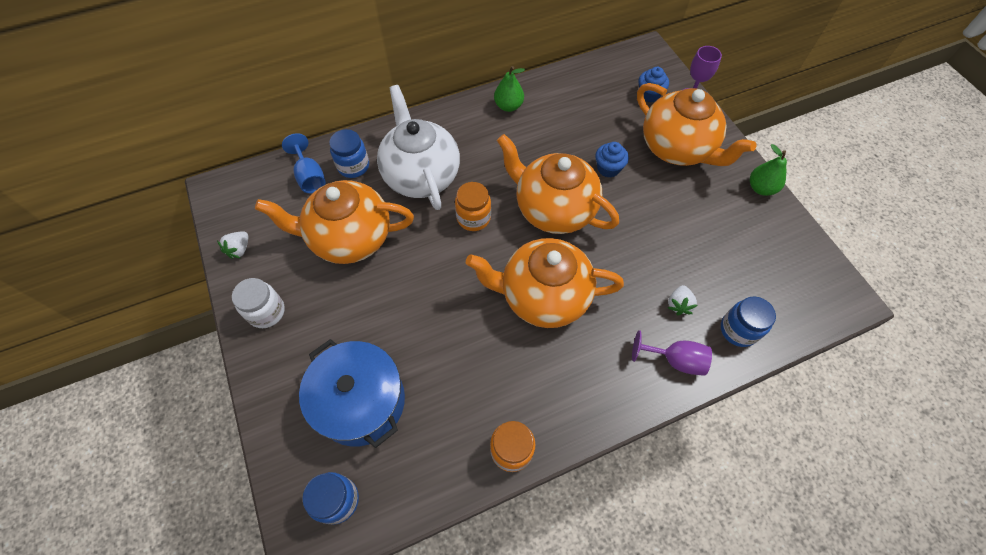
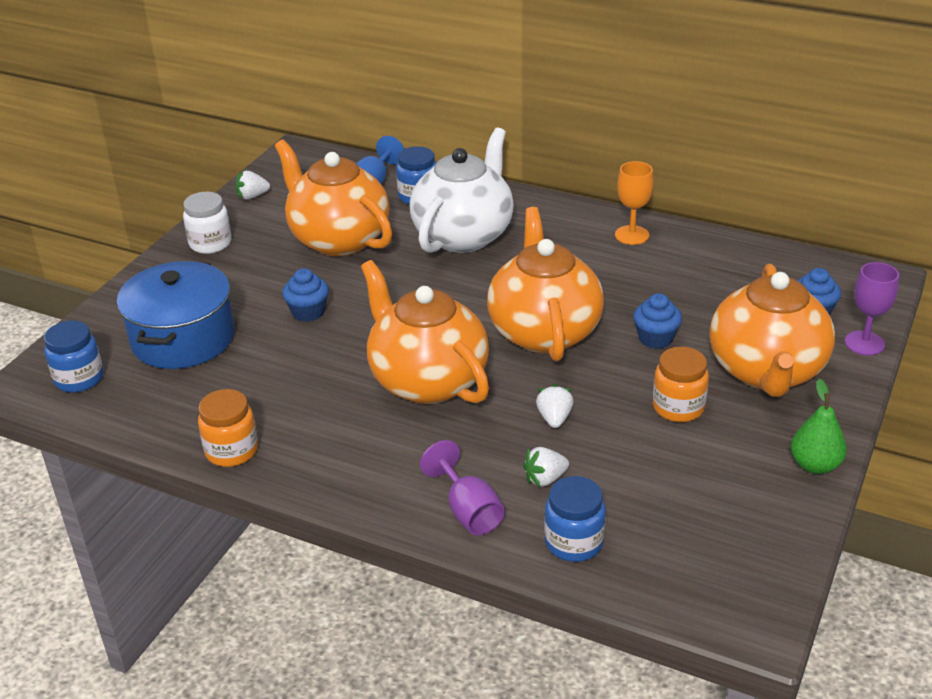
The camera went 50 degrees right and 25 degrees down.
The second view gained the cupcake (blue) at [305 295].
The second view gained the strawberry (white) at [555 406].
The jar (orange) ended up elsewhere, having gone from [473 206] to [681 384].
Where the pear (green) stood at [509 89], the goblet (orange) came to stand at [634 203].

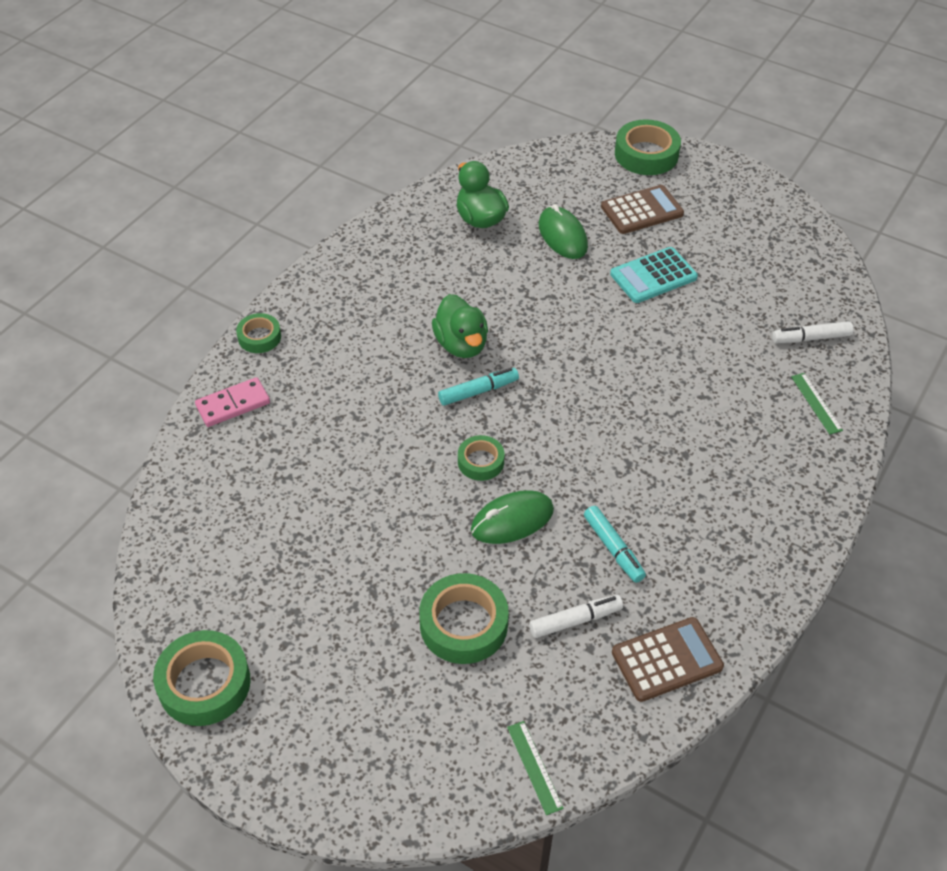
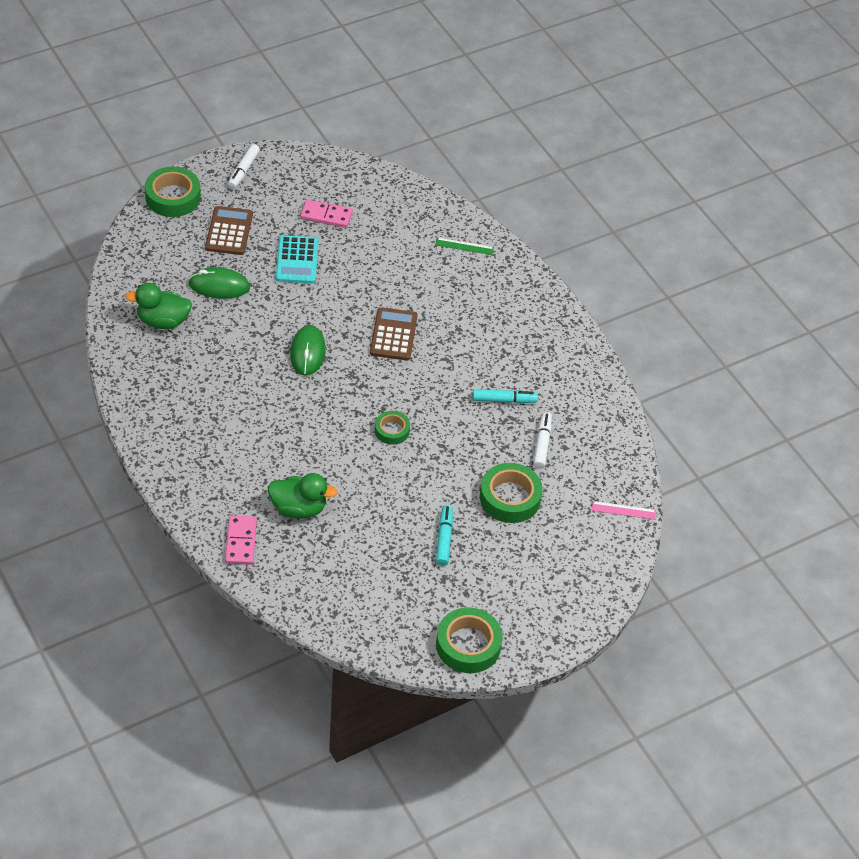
The camera went 65 degrees left and 0 degrees up.
The second view lost the tape (green) at [258 333].
The second view gained the domino (pink) at [326 213].
The duck (green) ended up elsewhere, having gone from [460 326] to [303 495].
The marker (turquoise) ended up elsewhere, having gone from [478 387] to [444 535].
The mouse (green) ended up elsewhere, having gone from [512 517] to [308 350].
The calculator (brown) ended up elsewhere, having gone from [668 659] to [394 333].
The marker (white) ended up elsewhere, having gone from [813 332] to [244 166].
What was the ruler (green) at [535 768] turned into the ruler (pink) at [624 510].

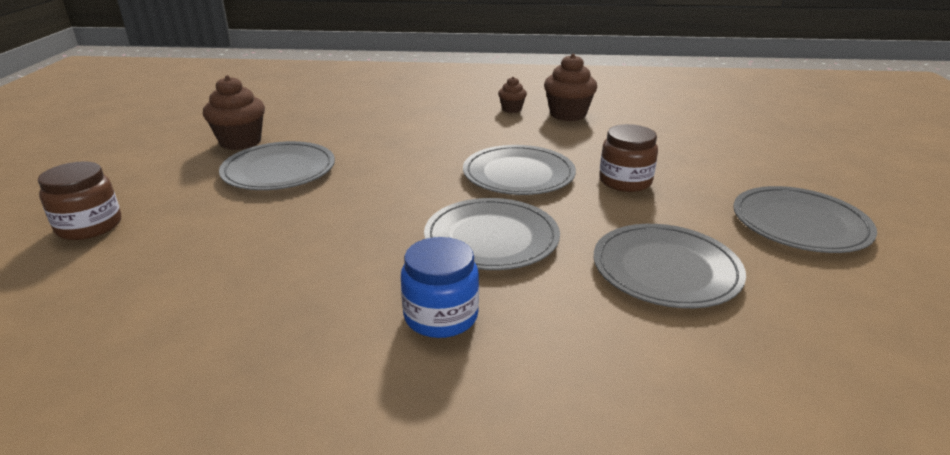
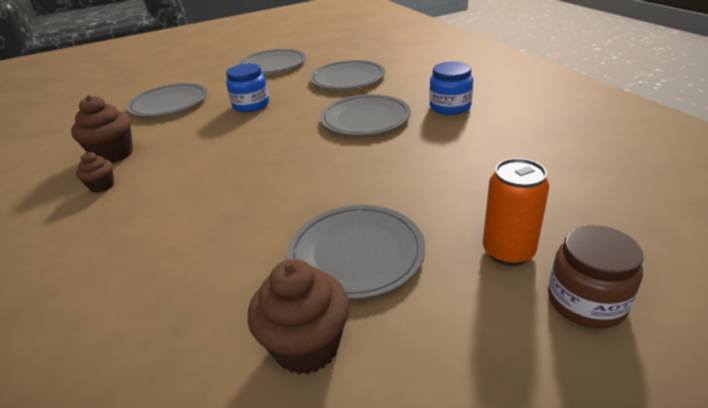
The camera went 115 degrees left and 5 degrees up.
The second view gained the can (orange) at [516 212].
The plate (grey) ended up elsewhere, having gone from [519 170] to [166 100].
What was the jar (brown) at [628 158] turned into the jar (blue) at [247 88].

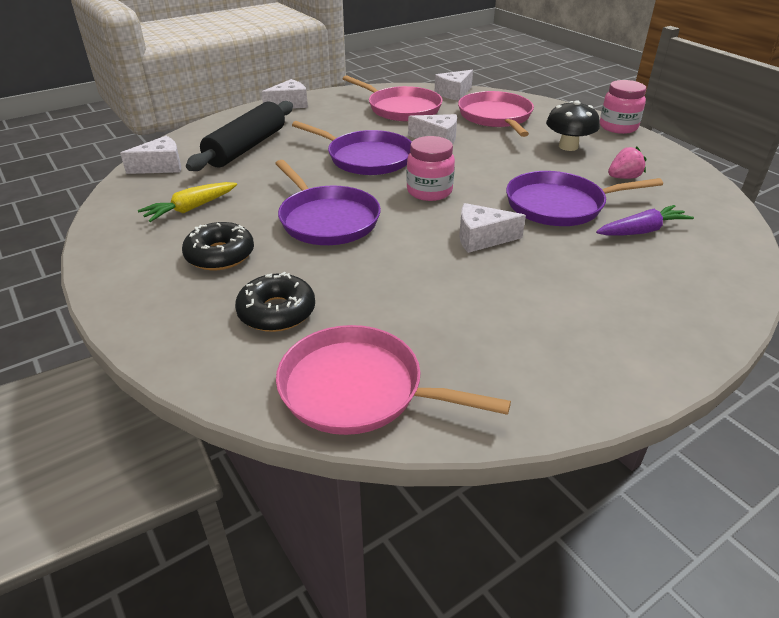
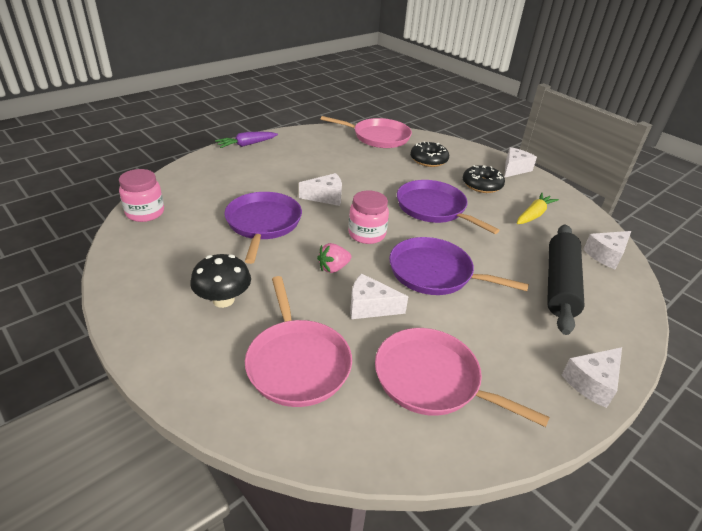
The camera went 170 degrees right and 0 degrees up.
The cheese (white) ended up elsewhere, having gone from [453 85] to [520 162].
The carrot (purple) ended up elsewhere, having gone from [645 220] to [246 139].
The jar (pink) ended up elsewhere, having gone from [623 107] to [141 195].
The strawberry (pink) ended up elsewhere, having gone from [627 162] to [334 258].
The pan (purple) at [584 198] ended up facing another way, 75 degrees counterclockwise from before.

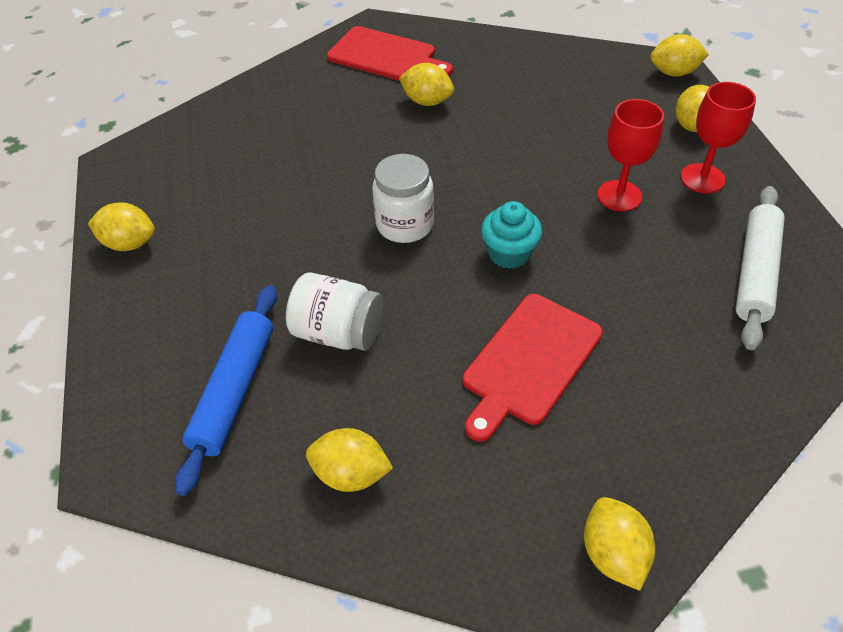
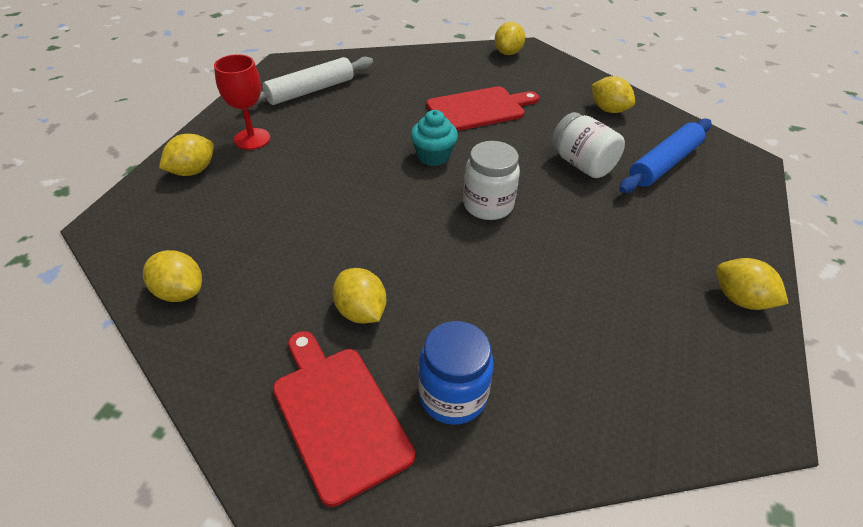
The camera went 150 degrees left and 5 degrees down.
The second view lost the goblet (red) at [631 155].
The second view gained the jar (blue) at [456 373].
The lemon (yellow) ended up elsewhere, having gone from [679 55] to [172 276].

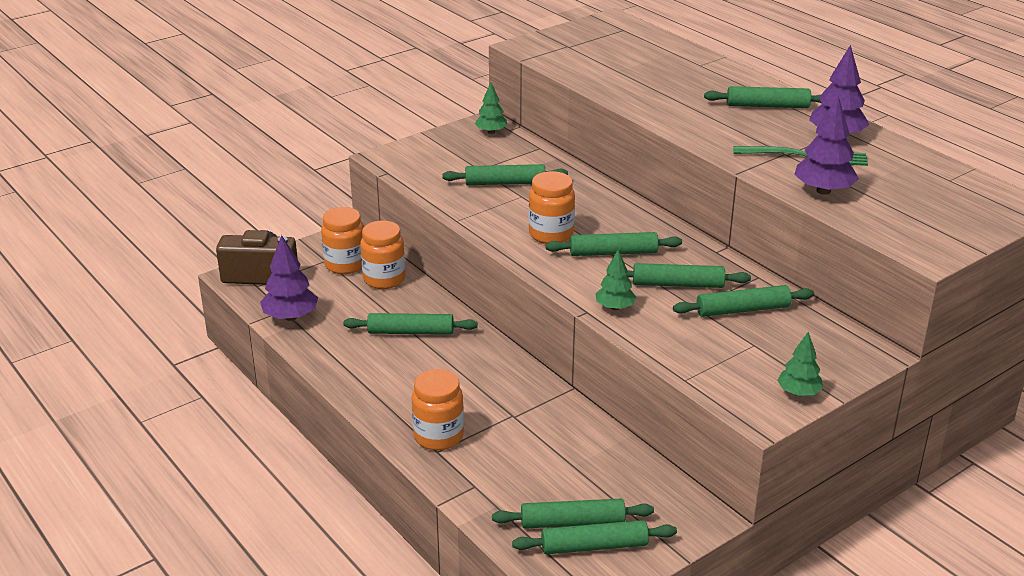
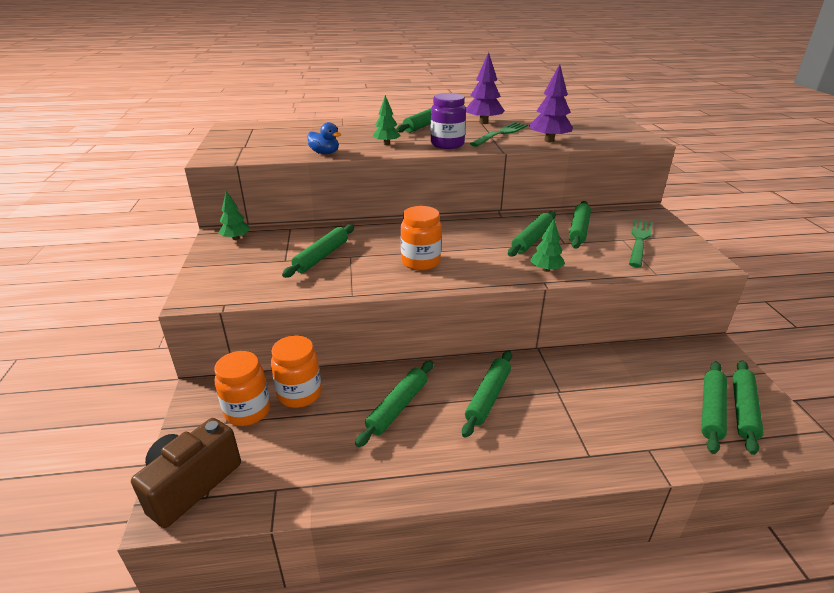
The camera went 60 degrees left and 0 degrees up.
The second view lost the tree (purple) at [289 278].
The second view lost the jar (orange) at [437 409].
The second view gained the duck (blue) at [324 138].
The second view gained the jar (purple) at [448 121].
The second view gained the fork (green) at [641 243].
The rolling pin (green) ended up elsewhere, having gone from [613 244] to [487 394].
The tree (green) ended up elsewhere, having gone from [800 364] to [386 120].

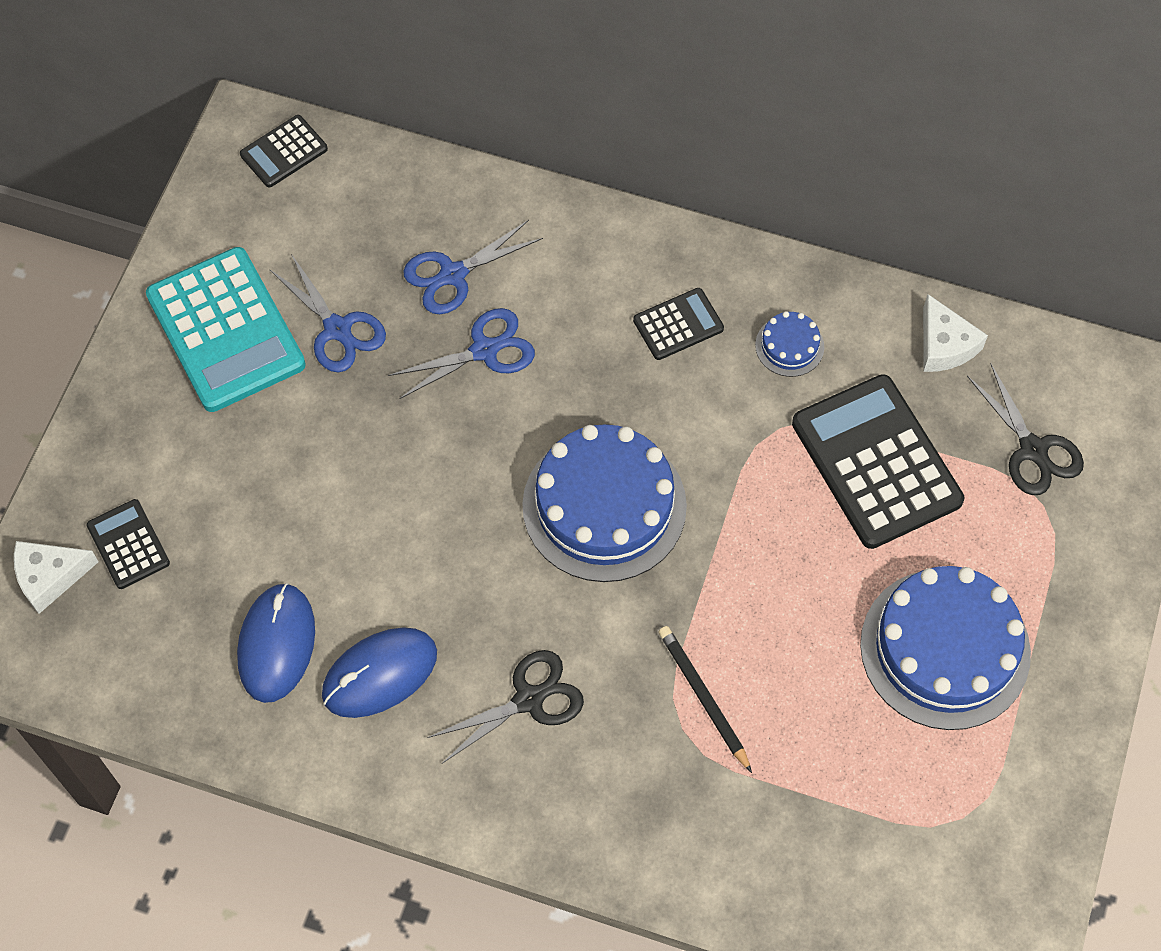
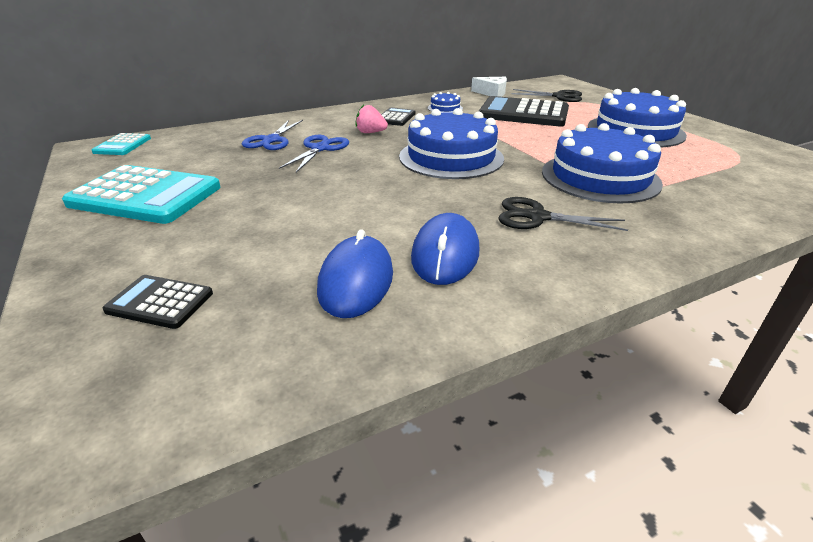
The camera went 45 degrees left and 30 degrees down.
The second view lost the cheese (white) at [56 577].
The second view lost the scissors (blue) at [327 313].
The second view gained the strawberry (pink) at [372 119].
Where the pencil (black) stood at [705 699], the cake (blue) came to stand at [602 163].
What was the calculator (black) at [284 151] turned into the calculator (turquoise) at [121 144].
The mouse (blue) at [276 643] ended up facing another way, 45 degrees clockwise from before.
The scissors (black) at [505 706] ended up facing another way, 90 degrees counterclockwise from before.

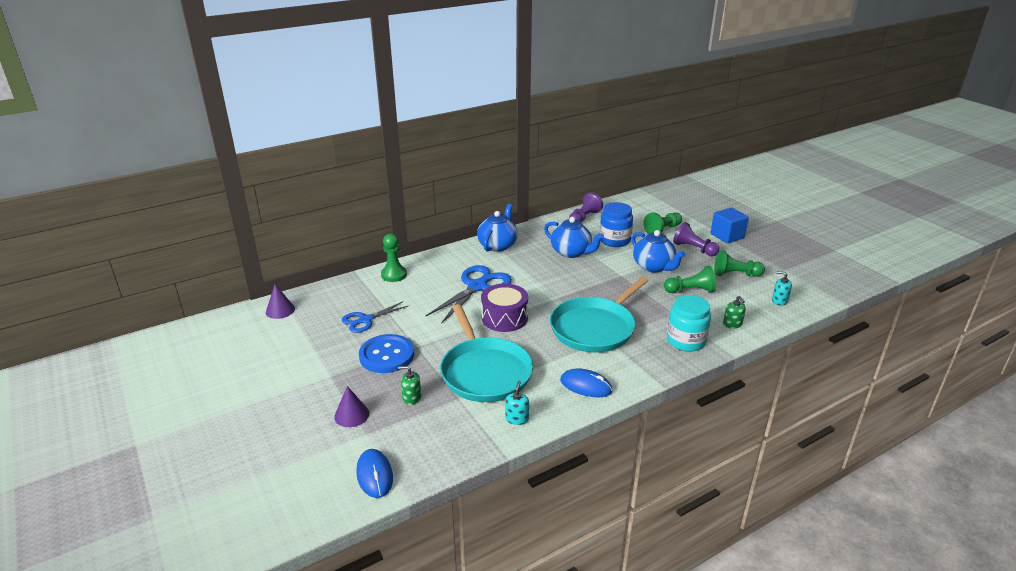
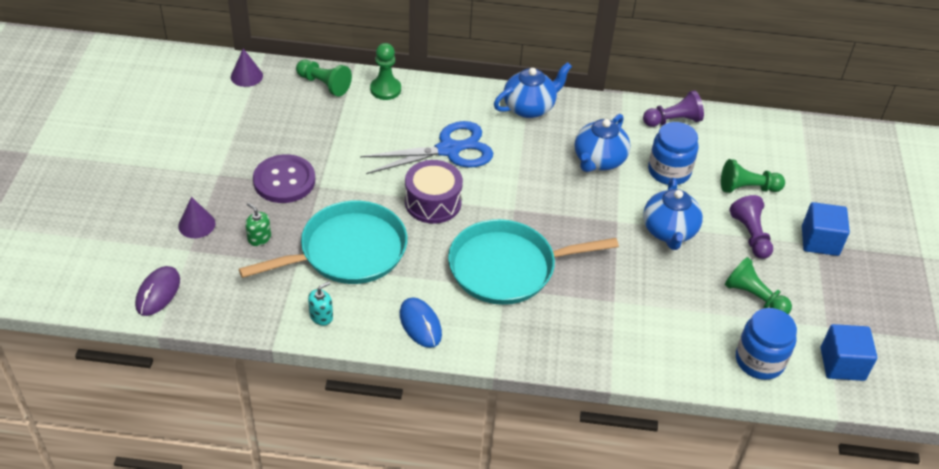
The camera went 35 degrees right and 15 degrees up.
The second view lost the scissors (blue) at [375 317].
The second view lost the jar (turquoise) at [689 323].
The second view lost the soap dispenser (green) at [734 312].
The second view gained the cube (blue) at [849 352].
The pawn (green) ended up elsewhere, having gone from [690 279] to [324 78].
Where the soap dispenser (turquoise) stood at [782 288], the jar (blue) came to stand at [766 344].
What was the mouse (blue) at [374 473] turned into the mouse (purple) at [157 291].
What was the button (blue) at [386 353] turned into the button (purple) at [284 178].
The pan (turquoise) at [486 353] ended up facing another way, 135 degrees counterclockwise from before.
The teapot (blue) at [574 237] ended up facing another way, 45 degrees clockwise from before.

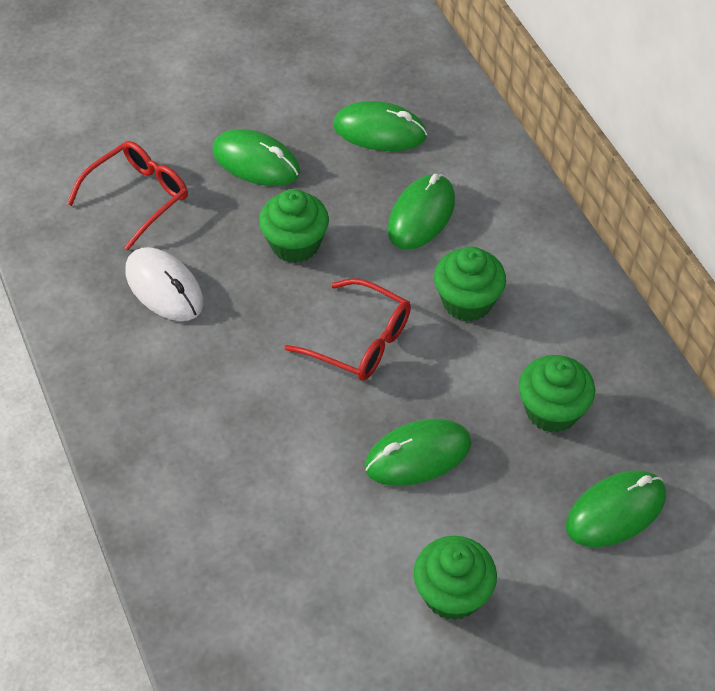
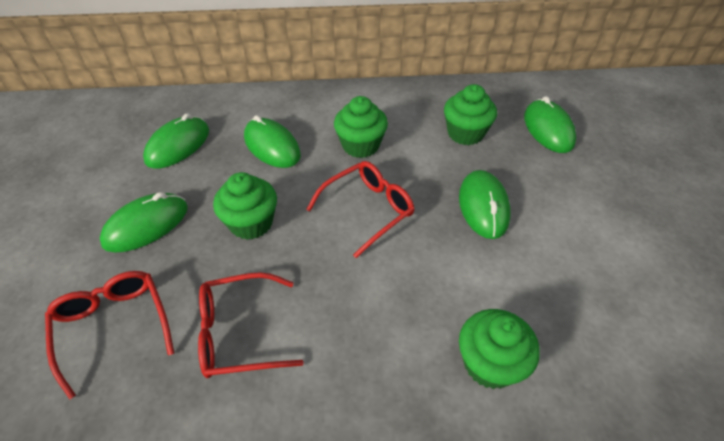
The camera went 70 degrees left and 5 degrees down.
The cupcake (green) ended up elsewhere, having gone from [455 578] to [499 349].
Where the mouse (white) stood at [164 284], the glasses (red) came to stand at [251 325].

